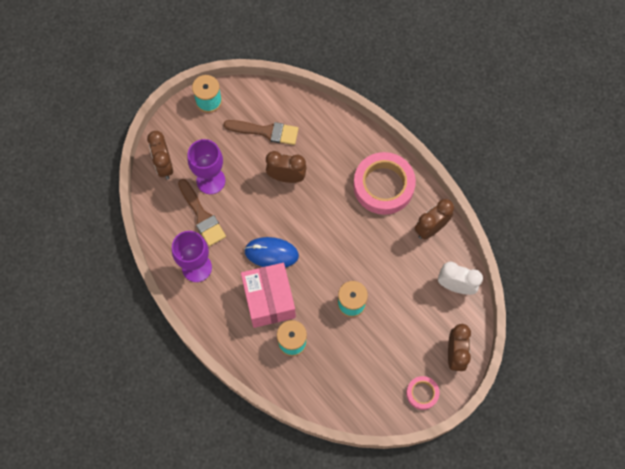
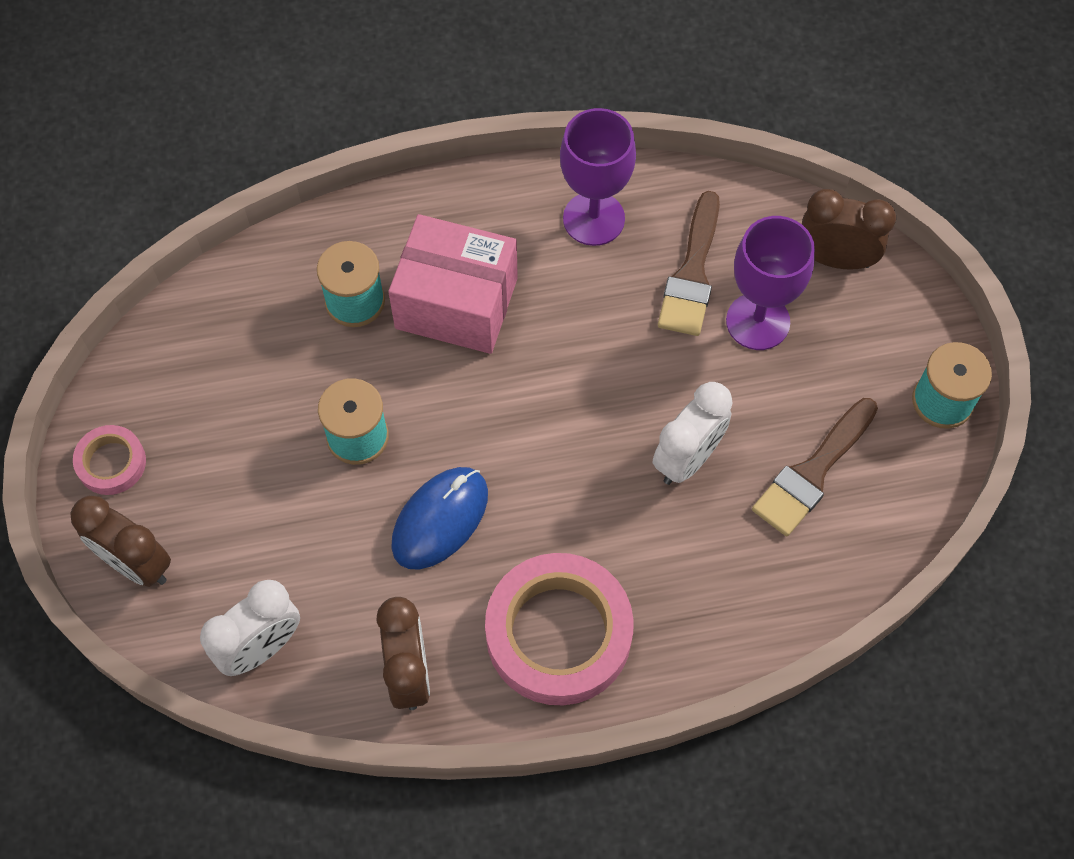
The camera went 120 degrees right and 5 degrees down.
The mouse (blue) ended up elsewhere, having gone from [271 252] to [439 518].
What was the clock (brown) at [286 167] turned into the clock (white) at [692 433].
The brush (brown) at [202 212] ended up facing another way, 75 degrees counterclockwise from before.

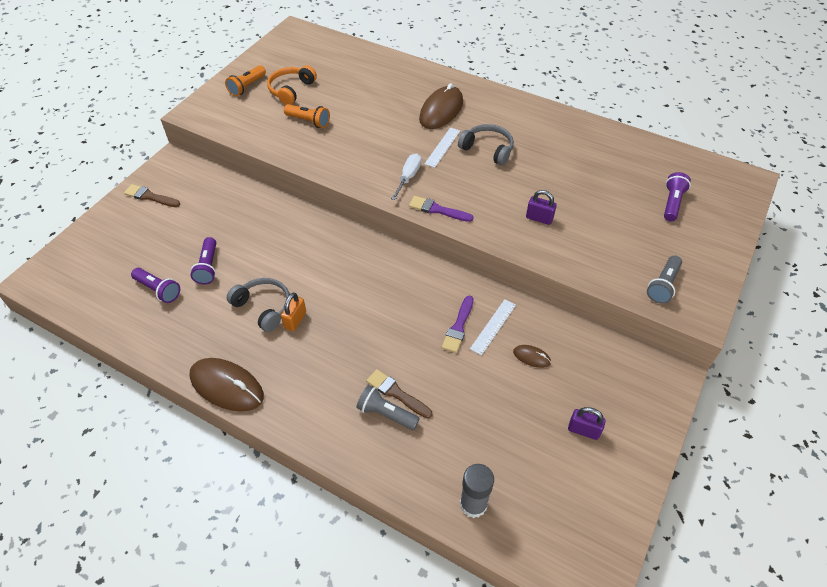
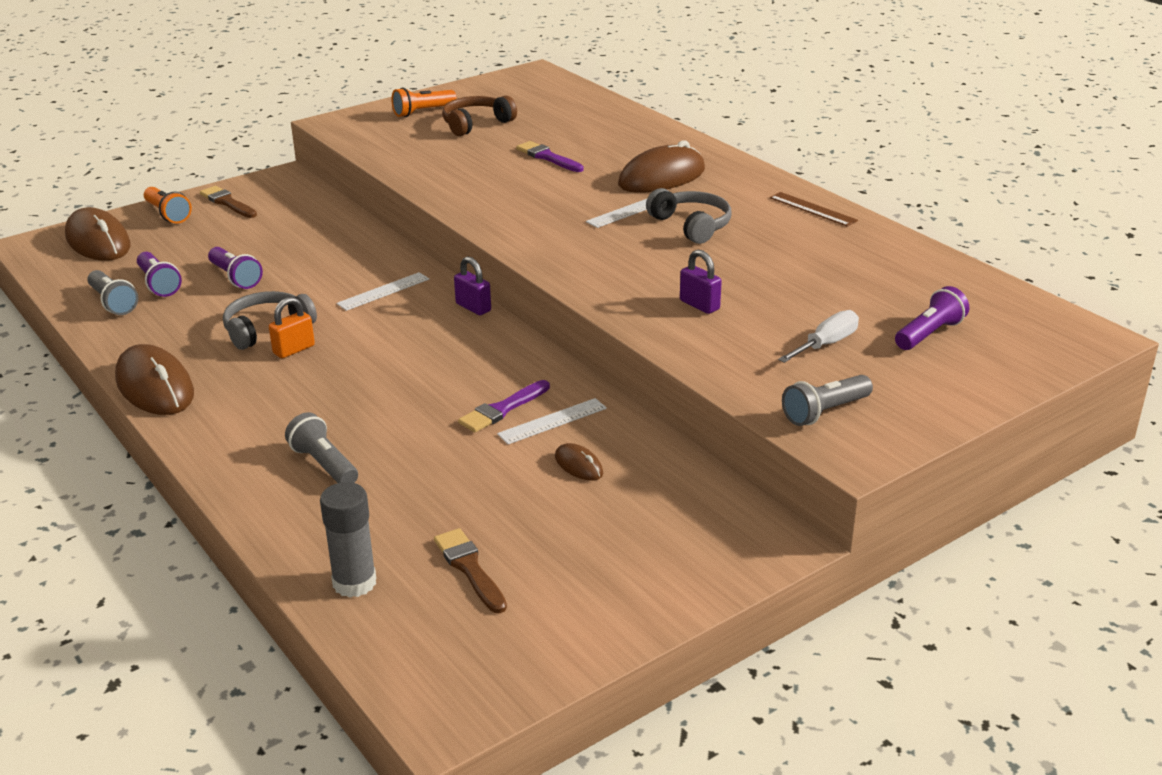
The camera went 25 degrees right and 20 degrees down.
The second view gained the mouse (brown) at [97 234].
The second view gained the flashlight (grey) at [112 292].
The second view gained the ruler (white) at [382 291].
The second view gained the ruler (brown) at [814 209].
The flashlight (orange) ended up elsewhere, having gone from [307 116] to [168 205].
The brush (brown) ended up elsewhere, having gone from [399 394] to [470 570].
The screwdriver (white) ended up elsewhere, having gone from [406 177] to [818 336].
The brush (purple) ended up elsewhere, having gone from [441 209] to [550 156].
The padlock (purple) ended up elsewhere, having gone from [587 423] to [472 285].
What was the headphones (orange) at [292 85] turned into the headphones (brown) at [479 115].
The flashlight (purple) at [203 261] ended up facing another way, 60 degrees counterclockwise from before.
The headphones (grey) at [258 305] ended up facing another way, 105 degrees counterclockwise from before.

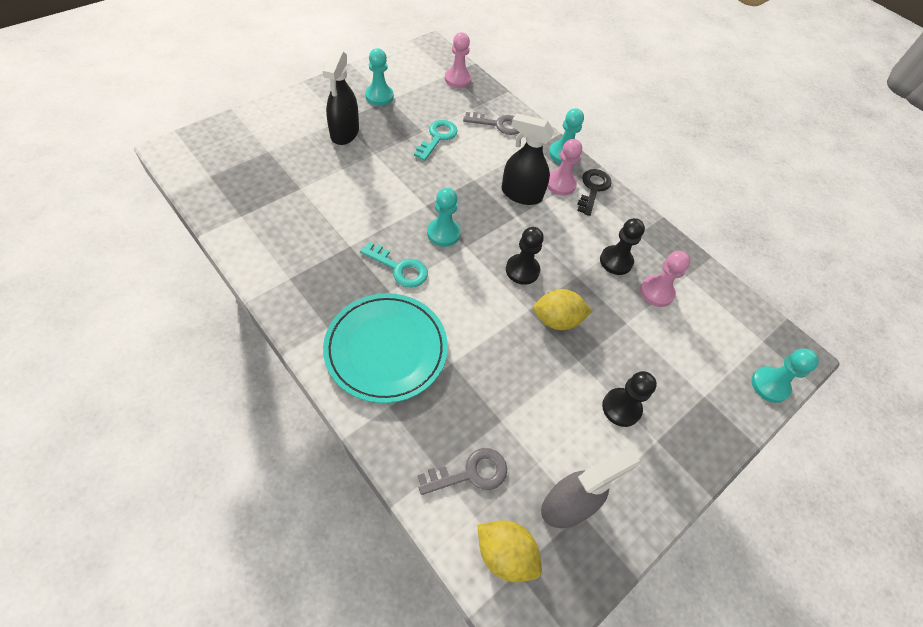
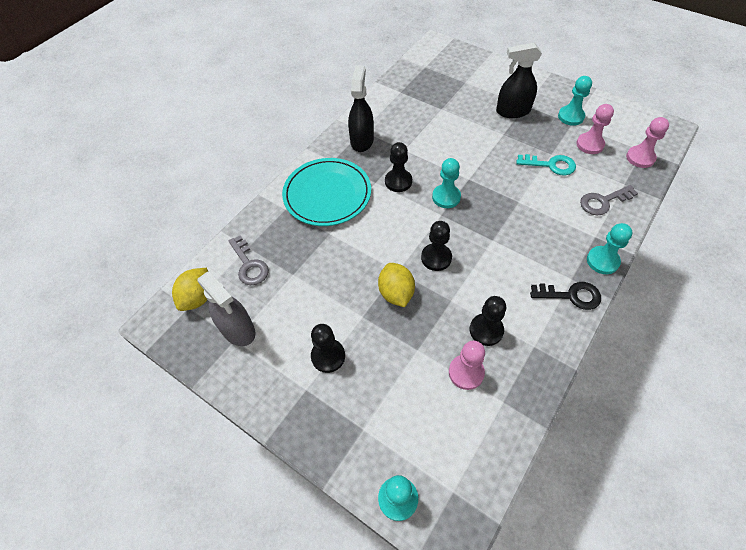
The camera went 85 degrees right and 0 degrees up.
The spray bottle (black) ended up elsewhere, having gone from [527 159] to [361 108].
The pawn (pink) ended up elsewhere, having gone from [564 167] to [595 129].
Where the key (turquoise) stood at [394 265], the pawn (black) came to stand at [398 167].
The key (grey) at [491 123] ended up facing another way, 75 degrees clockwise from before.

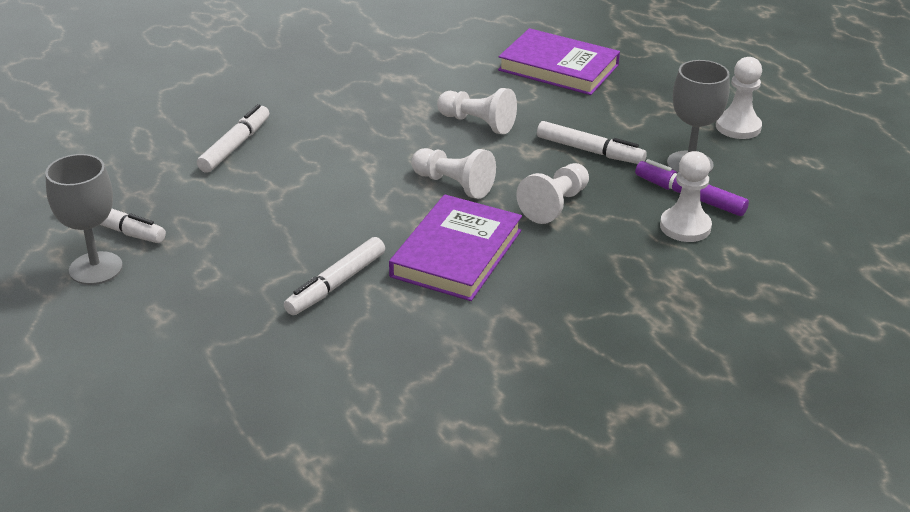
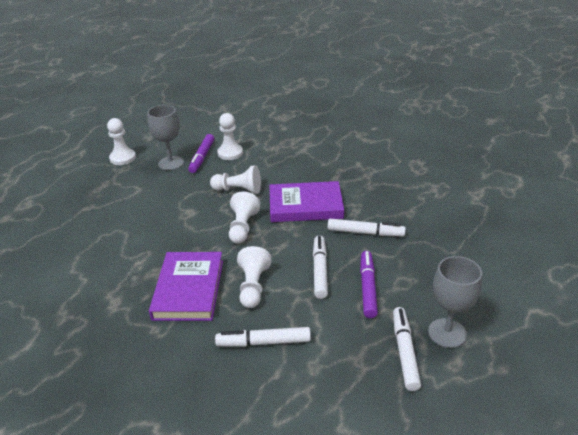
The camera went 115 degrees left and 0 degrees up.
The second view gained the marker (purple) at [369 284].
The pawn (white) ended up elsewhere, having gone from [477 111] to [254 277].
The book (purple) ended up elsewhere, having gone from [559 61] to [186 286].
The marker (white) ended up elsewhere, having gone from [592 142] to [320 267].

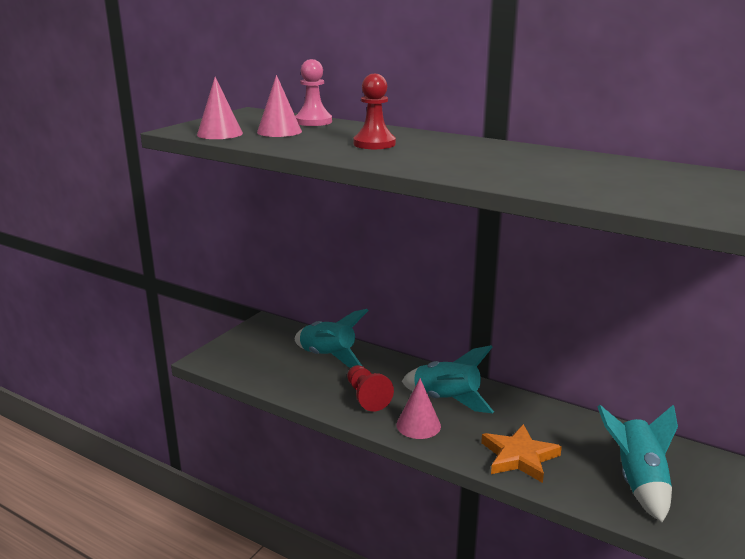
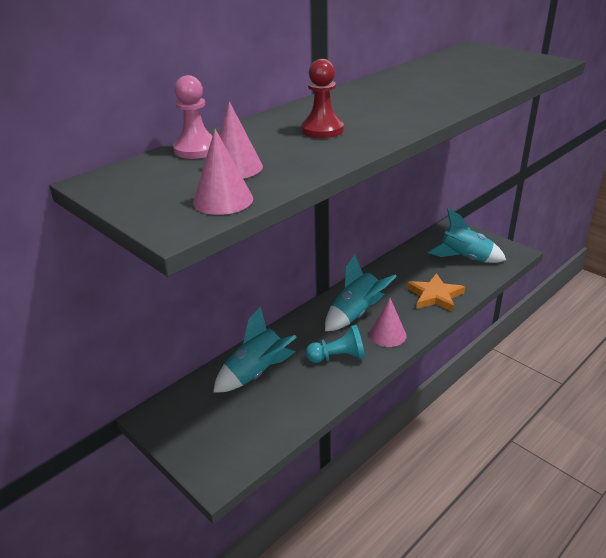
The camera went 75 degrees left and 10 degrees up.
What was the pawn (red) at [370 388] turned into the pawn (turquoise) at [335 344].

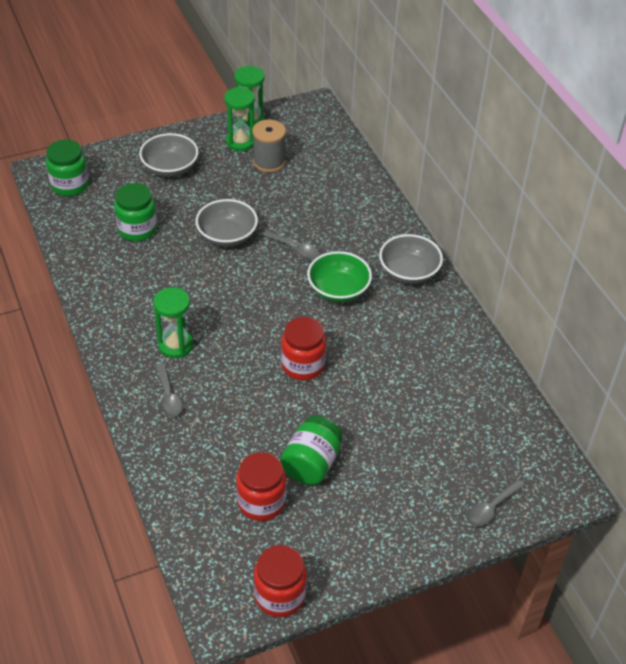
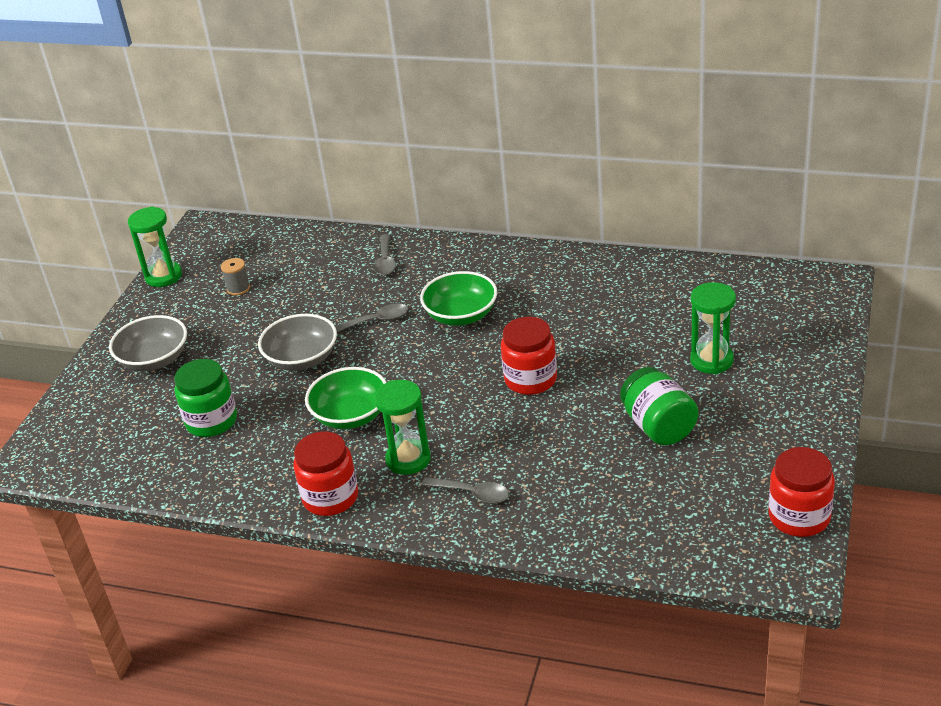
The camera went 45 degrees left and 10 degrees down.
The second view lost the jar (green) at [67 167].
The second view lost the bowl (grey) at [411 259].
The second view gained the bowl (green) at [346 398].
The hourglass (green) ended up elsewhere, having gone from [239 119] to [713 328].
The jar (red) ended up elsewhere, having gone from [261 486] to [325 473].
The spoon (grey) ended up elsewhere, having gone from [496 503] to [384 254].
The size of the spool (grey) at [269 146] changed by a factor of 0.57.

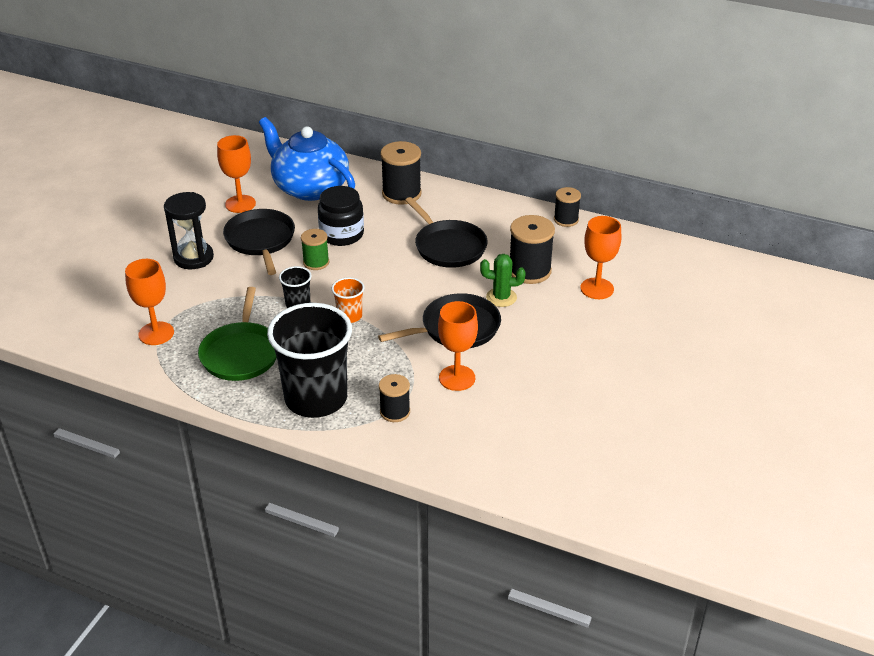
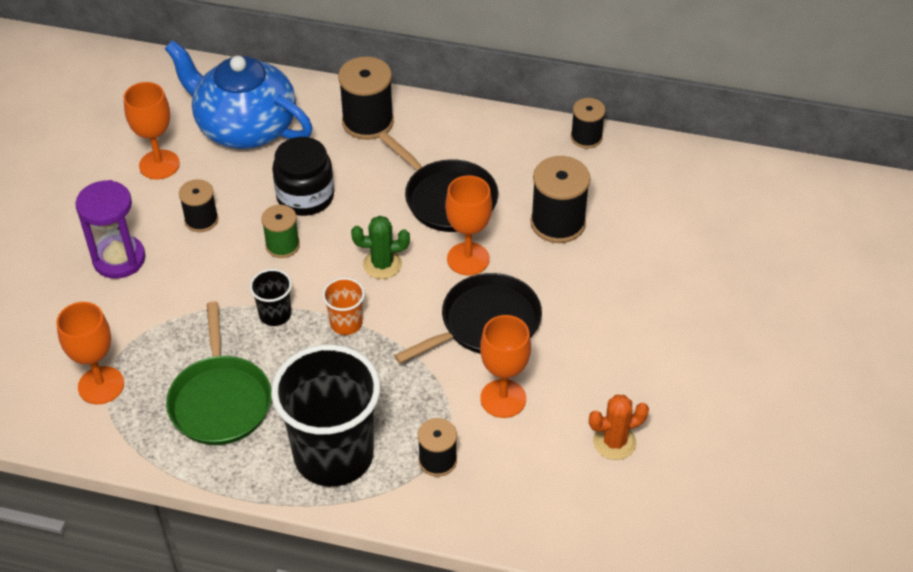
The camera went 10 degrees left and 10 degrees up.
The second view gained the cactus (orange) at [619 427].
The cactus (green) ended up elsewhere, having gone from [503 280] to [380 247].
The goblet (orange) ended up elsewhere, having gone from [600 257] to [468 225].
Where the pan (black) stood at [259 242], the spool (black) came to stand at [198 205].
What was the hourglass (black) at [189 230] turned into the hourglass (purple) at [110 229].

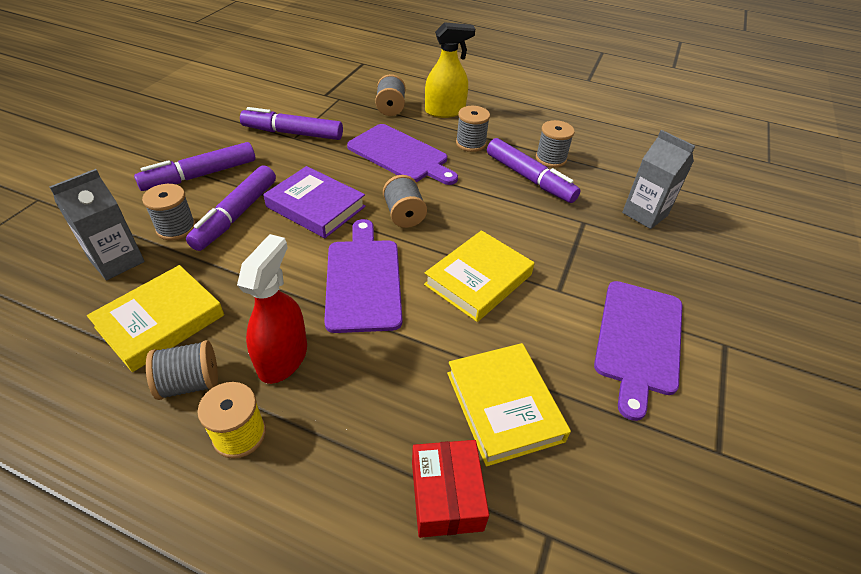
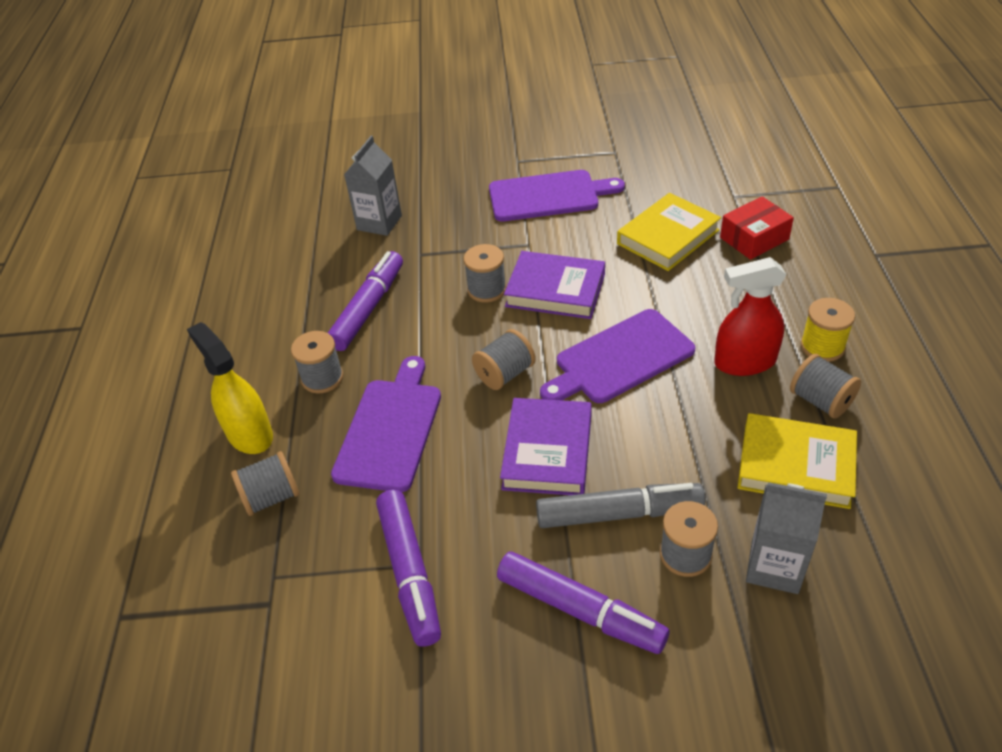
The camera went 110 degrees left and 0 degrees up.
The spool (grey) ended up elsewhere, having gone from [555 144] to [485 273].
What was the marker (purple) at [231 208] turned into the marker (grey) at [620 505].
What was the book (yellow) at [479 276] turned into the book (purple) at [554 285].

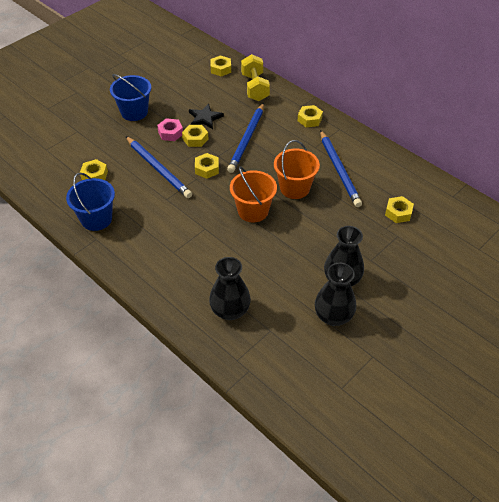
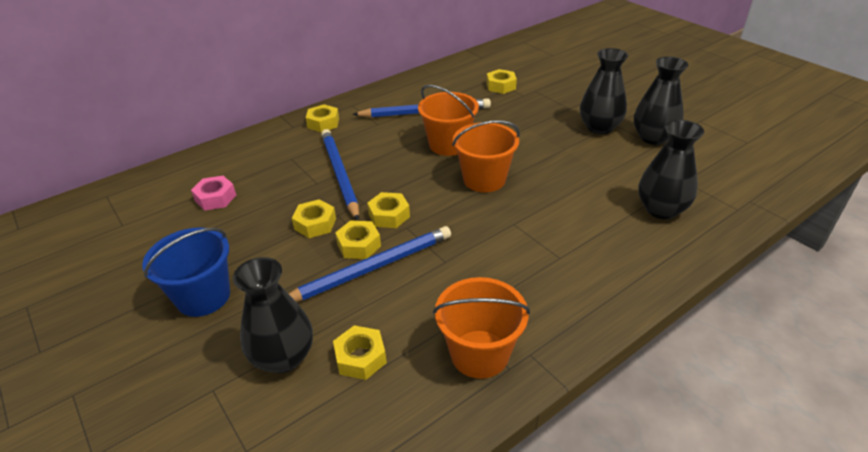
The camera went 80 degrees left and 10 degrees down.
The second view lost the star (black) at [206 116].
The second view lost the dumbbell (yellow) at [255 77].
The second view gained the vase (black) at [273 315].
The nut (pink) ended up elsewhere, having gone from [170 129] to [213 193].
The nut (yellow) ended up elsewhere, having gone from [220 65] to [358 239].
What was the bucket (blue) at [90 202] turned into the bucket (orange) at [481 328].
The pencil (blue) at [245 138] ended up facing another way, 135 degrees counterclockwise from before.

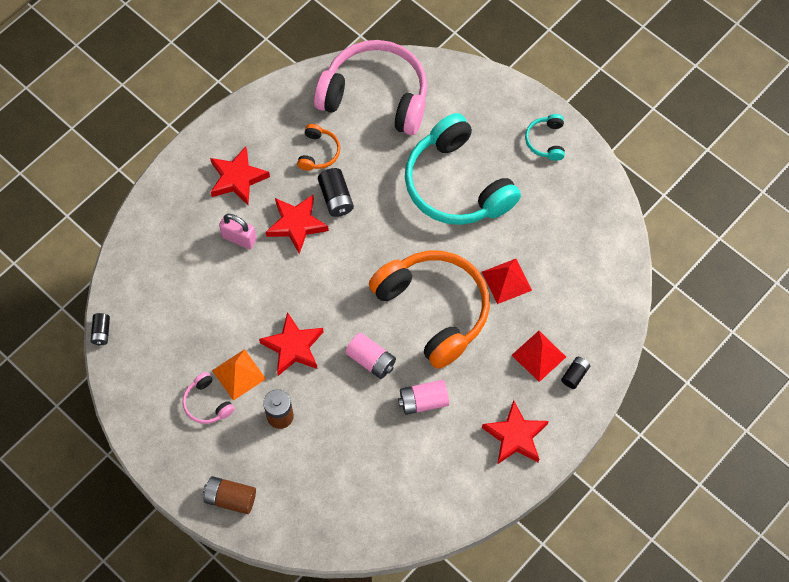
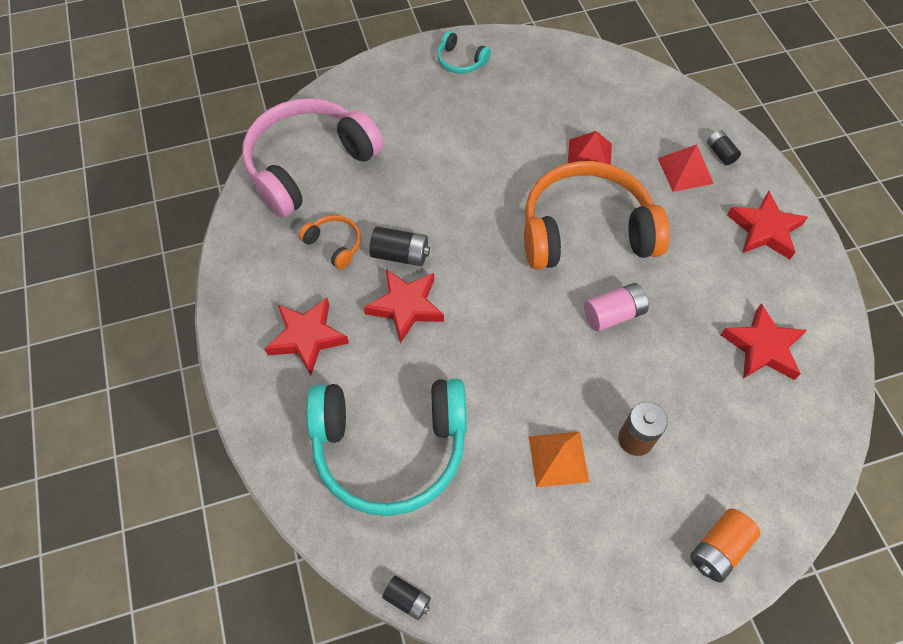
The camera went 60 degrees left and 5 degrees down.
The second view lost the headphones (pink) at [209 398].
The second view lost the padlock (pink) at [238 231].
The second view lost the battery (pink) at [423 397].
The star (red) ended up elsewhere, having gone from [291 344] to [764 341].
The headphones (turquoise) ended up elsewhere, having gone from [463 169] to [386 447].
What was the battery (brown) at [229 495] turned into the battery (orange) at [725 545].

